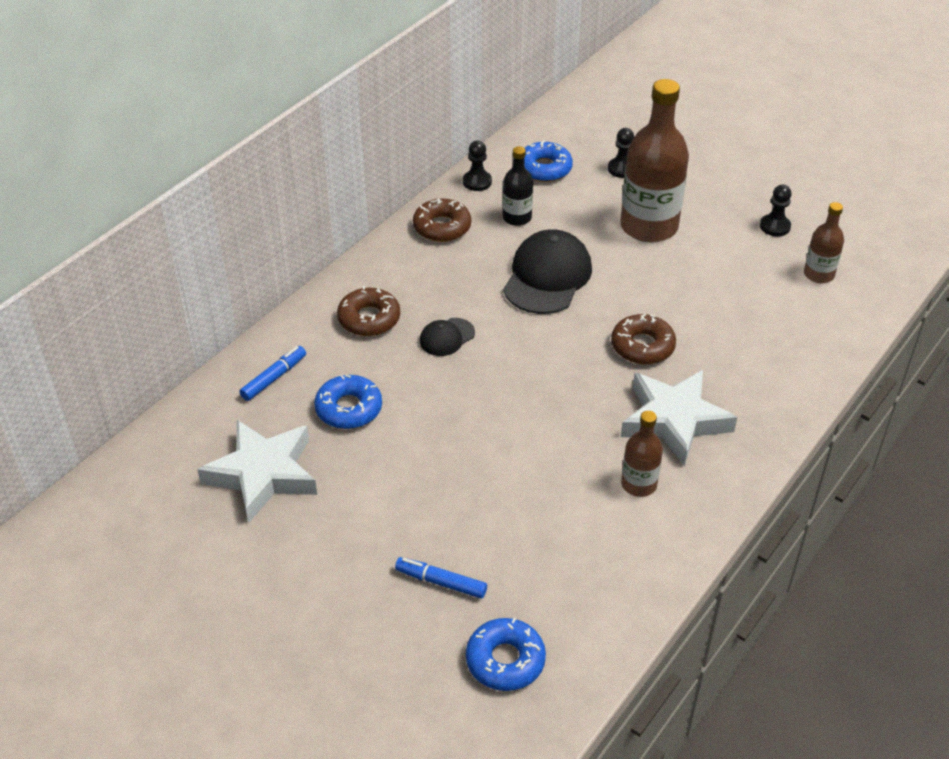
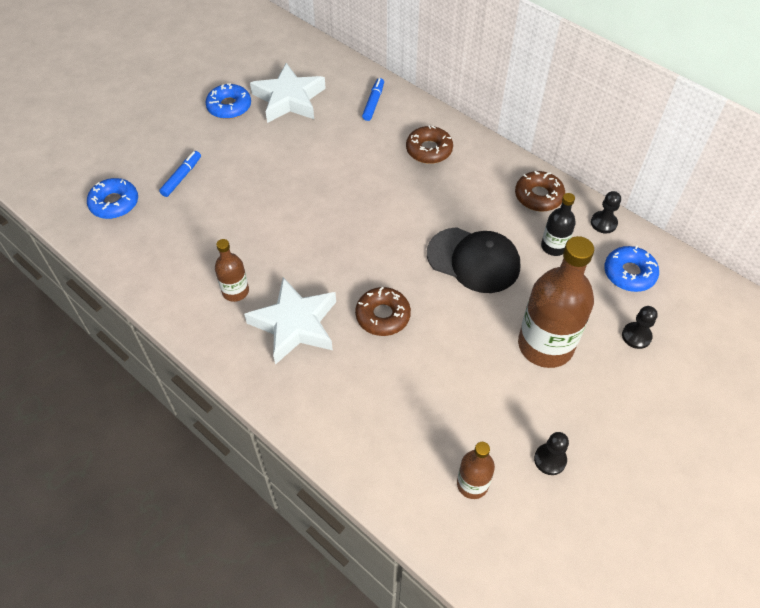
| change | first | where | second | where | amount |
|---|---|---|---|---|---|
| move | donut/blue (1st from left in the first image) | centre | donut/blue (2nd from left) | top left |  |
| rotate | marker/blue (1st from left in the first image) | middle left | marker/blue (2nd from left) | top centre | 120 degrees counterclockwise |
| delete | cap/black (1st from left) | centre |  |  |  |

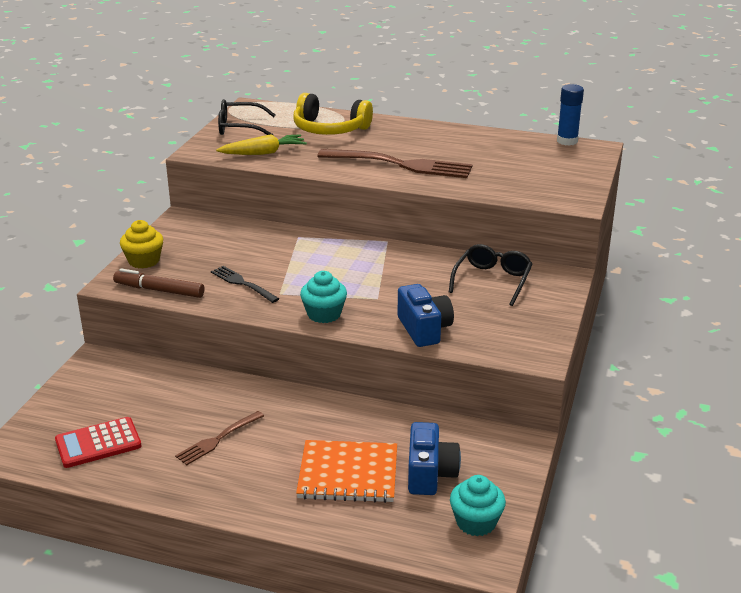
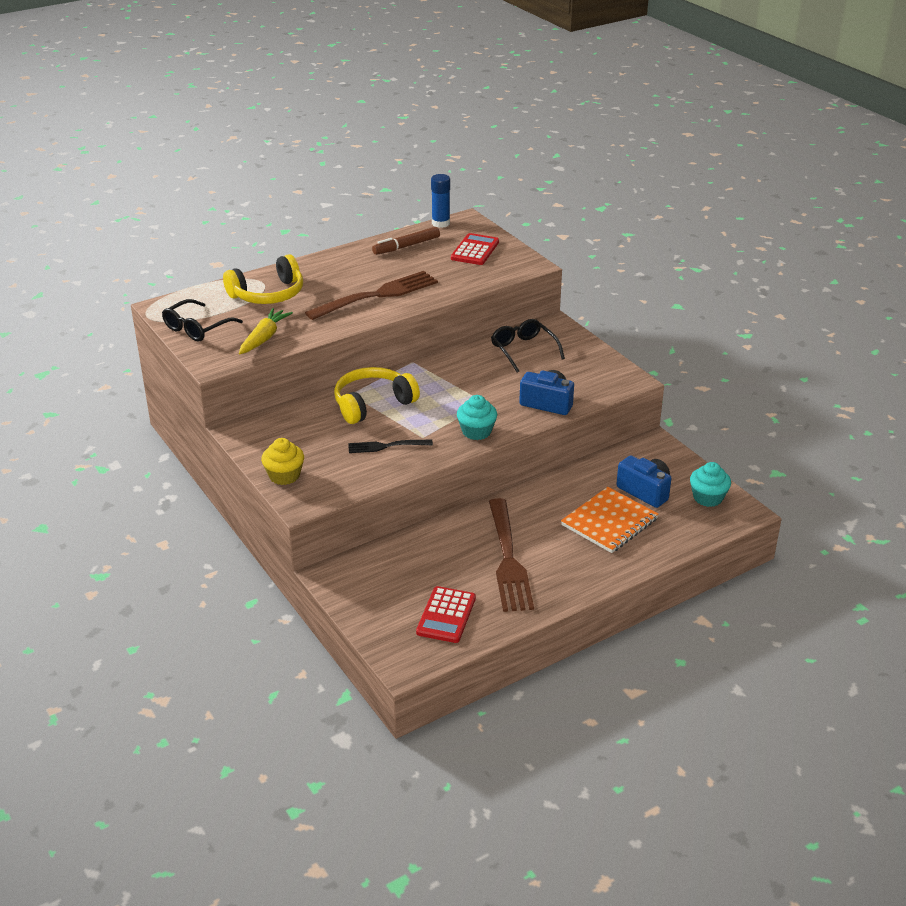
| change | first | where | second | where | amount |
|---|---|---|---|---|---|
| insert |  |  | headphones/yellow (2nd from left) | centre |  |
| move | marker/brown | middle left |  | top centre |  |
| insert |  |  | calculator/red (2nd from left) | top centre |  |
| resize | fork/brown (1st from left in the first image) | bottom left | fork/brown (2nd from left) | centre | x1.88 |

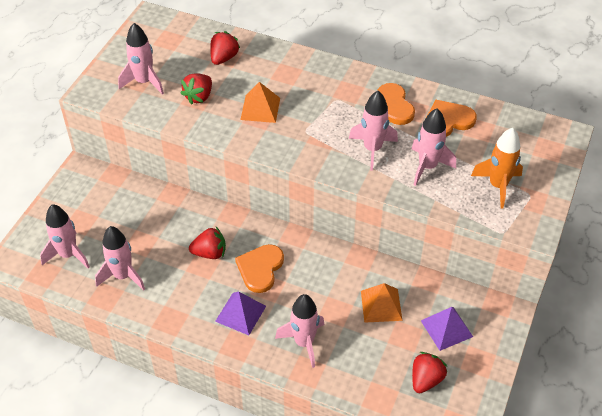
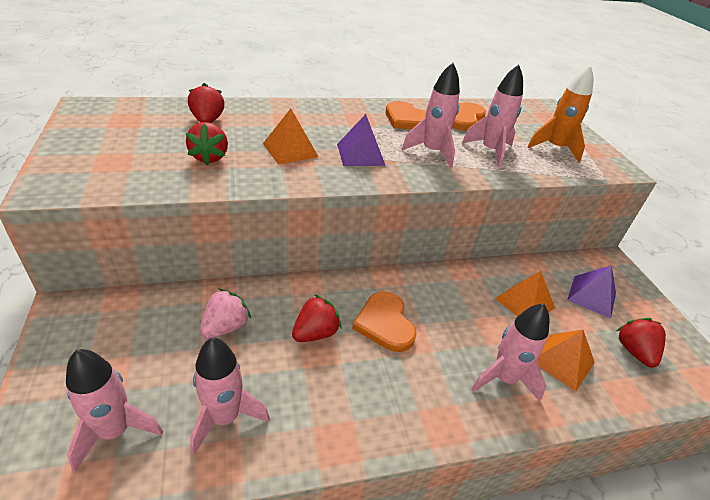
| change | first | where | second | where | amount |
|---|---|---|---|---|---|
| insert |  |  | strawberry/pink | middle left |  |
| move | pyramid/purple (1st from left) | bottom centre |  | top centre |  |
| insert |  |  | pyramid/orange (3rd from left) | bottom right |  |
| delete | rocket/pink (3rd from left) | top left |  |  |  |

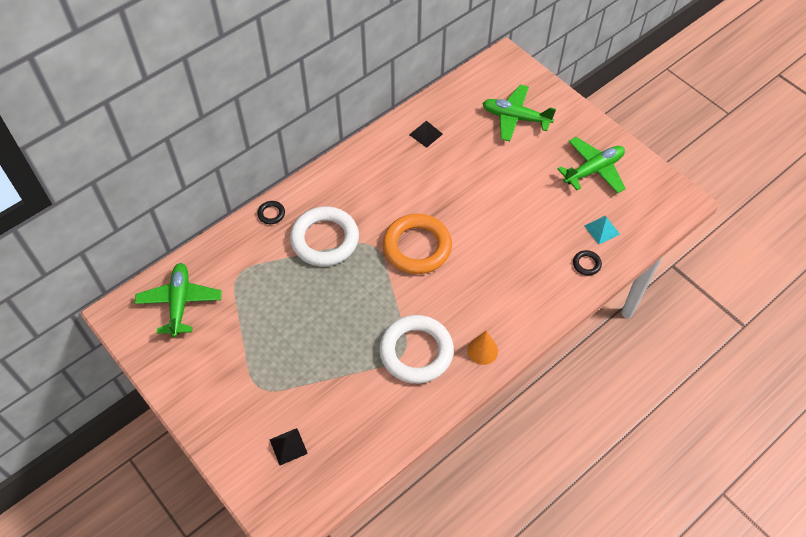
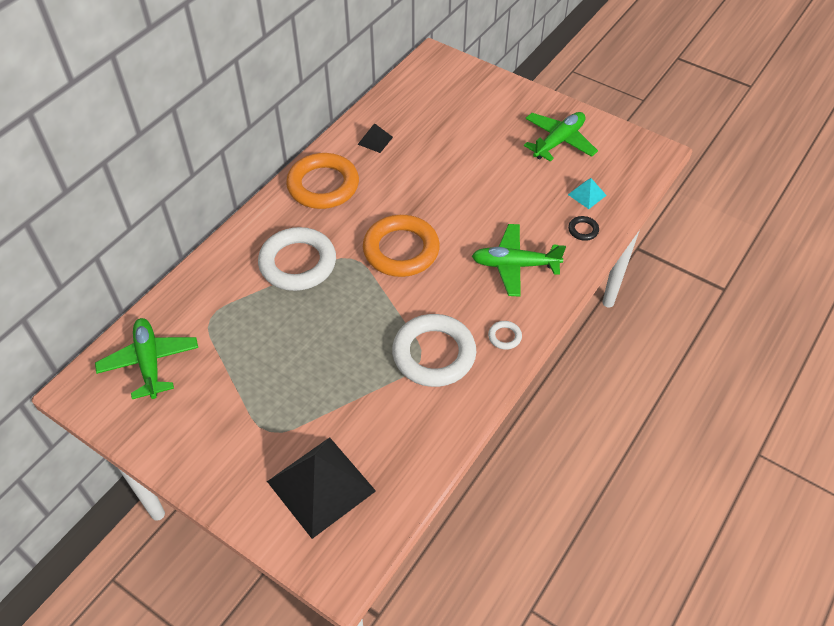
| change | first | where | second | where | amount |
|---|---|---|---|---|---|
| resize | pyramid/black (1st from left) | bottom centre |  | bottom centre | x2.23 |
| insert |  |  | ring/orange (1st from left) | top centre |  |
| move | plane/green (2nd from left) | top centre |  | centre |  |
| replace | cone/orange | centre | ring/white (3rd from left) | centre |  |
| delete | ring/black (1st from left) | centre |  |  |  |

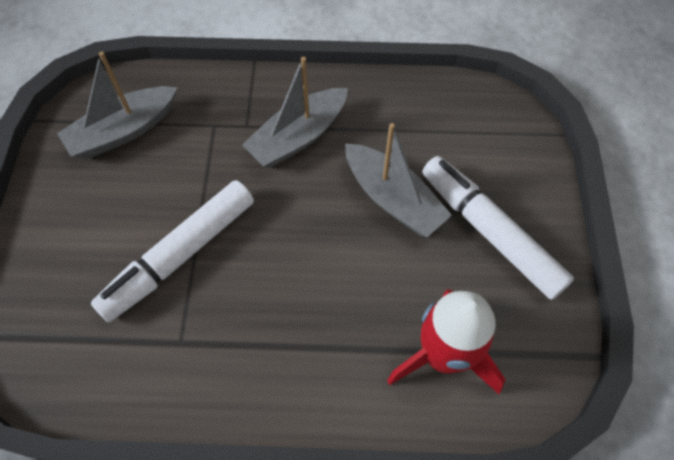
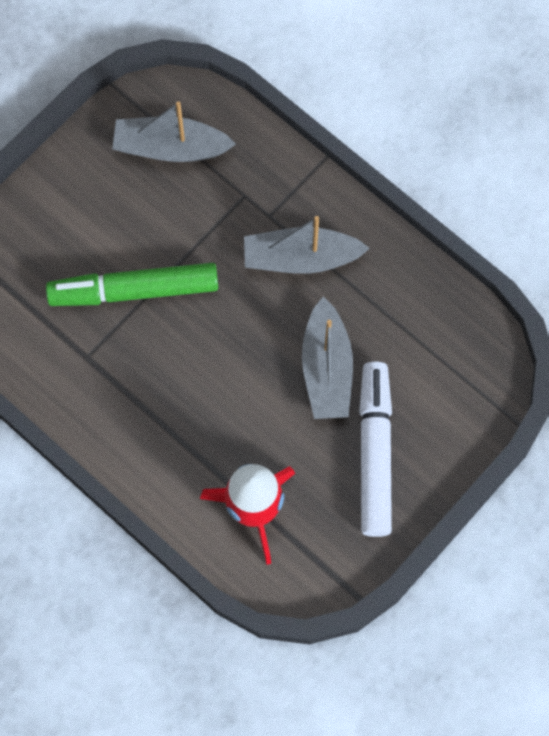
| change | first | where | second | where | amount |
|---|---|---|---|---|---|
| recolor | marker/white (1st from left) | middle left | marker/green | middle left |  |

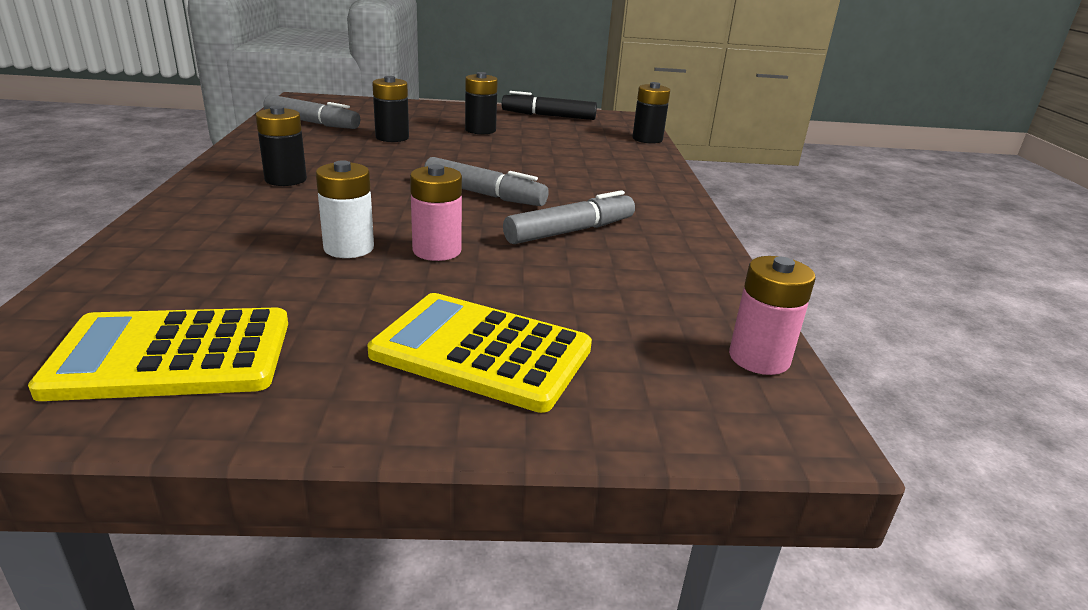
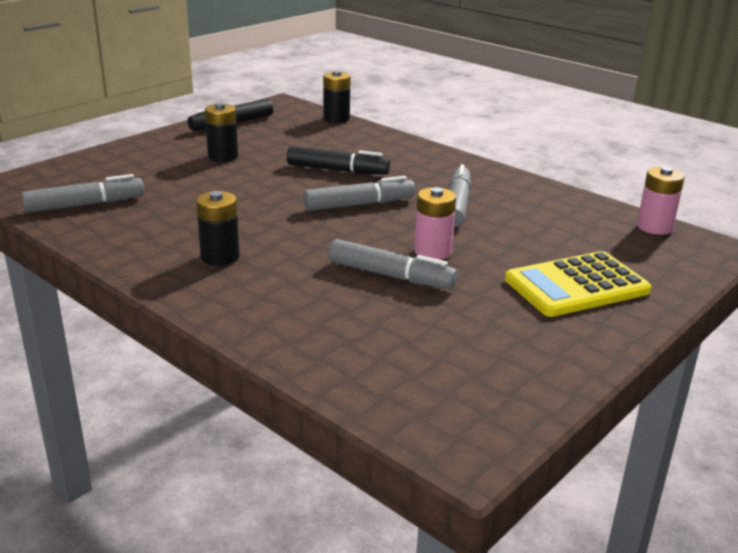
| change | first | where | second | where | amount |
|---|---|---|---|---|---|
| insert |  |  | marker/black (2nd from left) | top centre |  |
| replace | battery/white | middle left | marker/grey (3rd from left) | centre |  |
| delete | calculator/yellow (1st from left) | middle left |  |  |  |
| delete | battery/black (2nd from left) | top centre |  |  |  |

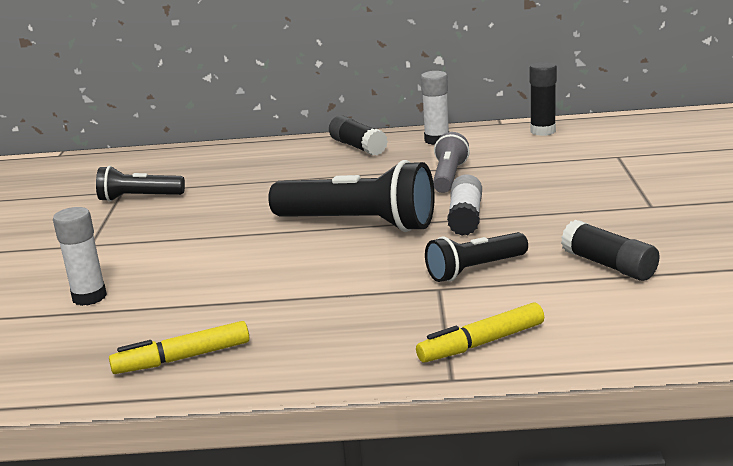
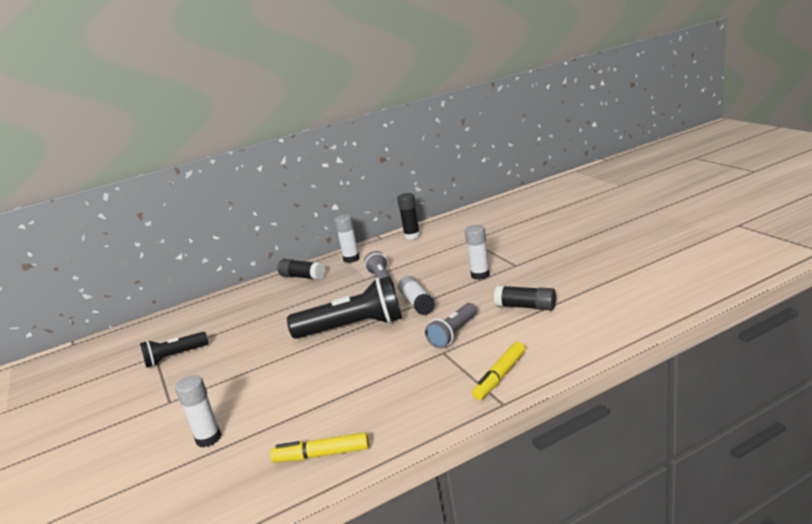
| change | first | where | second | where | amount |
|---|---|---|---|---|---|
| rotate | marker/yellow (1st from left) | bottom left |  | bottom centre | 45 degrees clockwise |
| recolor | flashlight/black (3rd from left) | centre | flashlight/grey (2nd from left) | centre |  |
| insert |  |  | glue stick/white (4th from left) | centre |  |

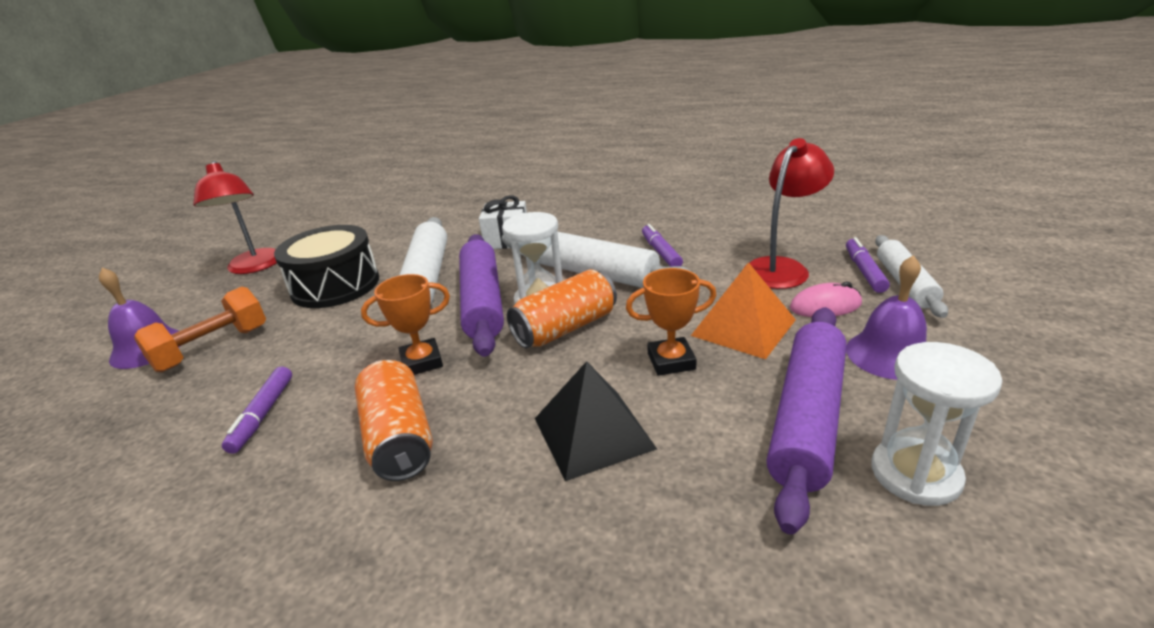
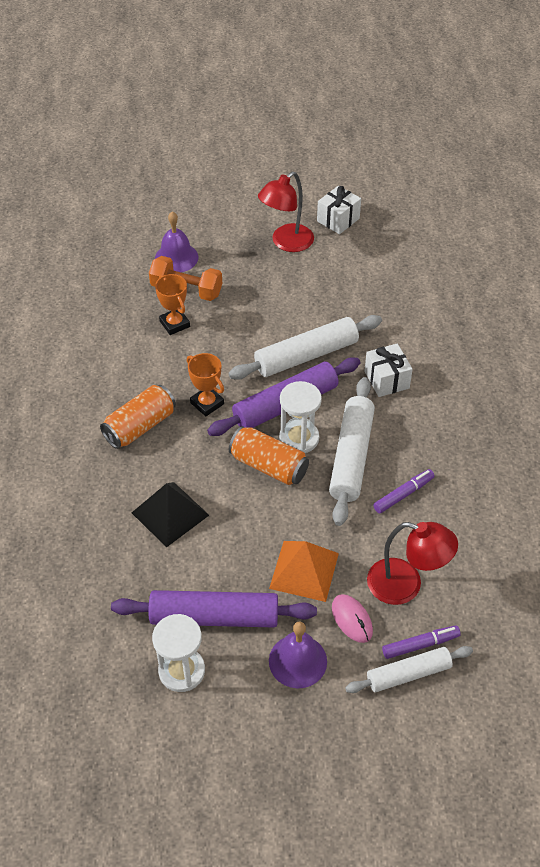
| change | first | where | second | where | amount |
|---|---|---|---|---|---|
| move | trophy/orange (2nd from left in the first image) | centre | trophy/orange (1st from left) | middle left |  |
| insert |  |  | gift/white (1st from left) | top centre |  |
| delete | marker/purple (1st from left) | middle left |  |  |  |
| delete | drum/black | middle left |  |  |  |

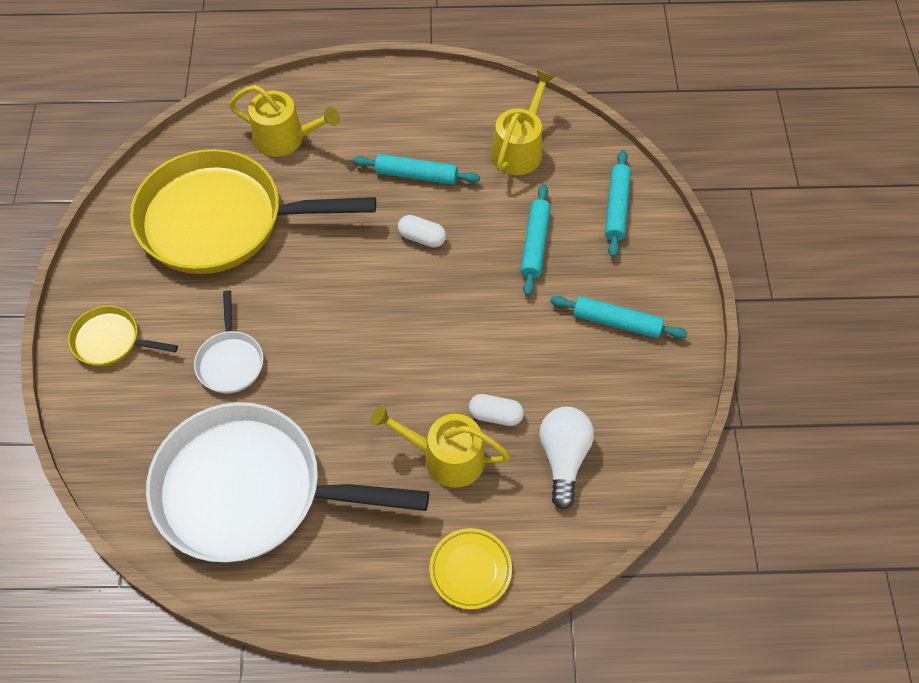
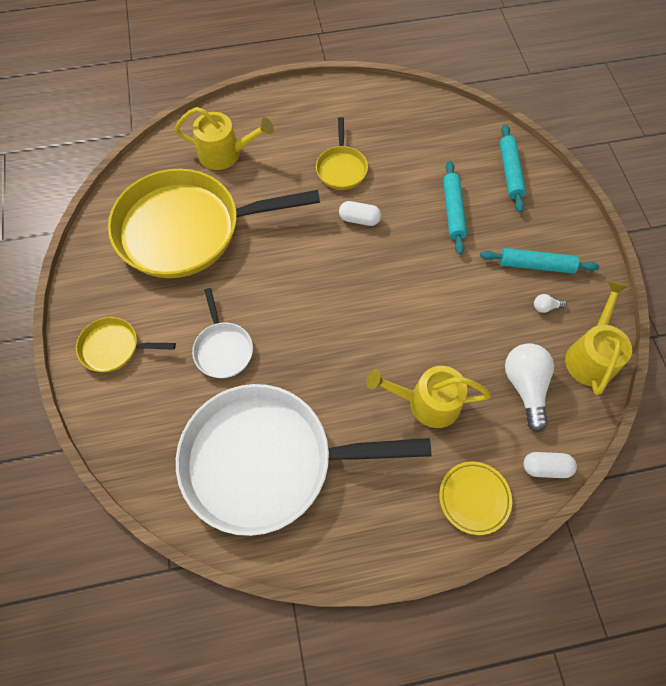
| change | first | where | second | where | amount |
|---|---|---|---|---|---|
| replace | rolling pin/turquoise (1st from left) | top centre | pan/yellow (3rd from left) | top centre |  |
| move | capsule/white (2nd from left) | centre |  | bottom right |  |
| insert |  |  | light bulb/white (2nd from left) | middle right |  |
| move | watering can/yellow (3rd from left) | top centre |  | middle right |  |

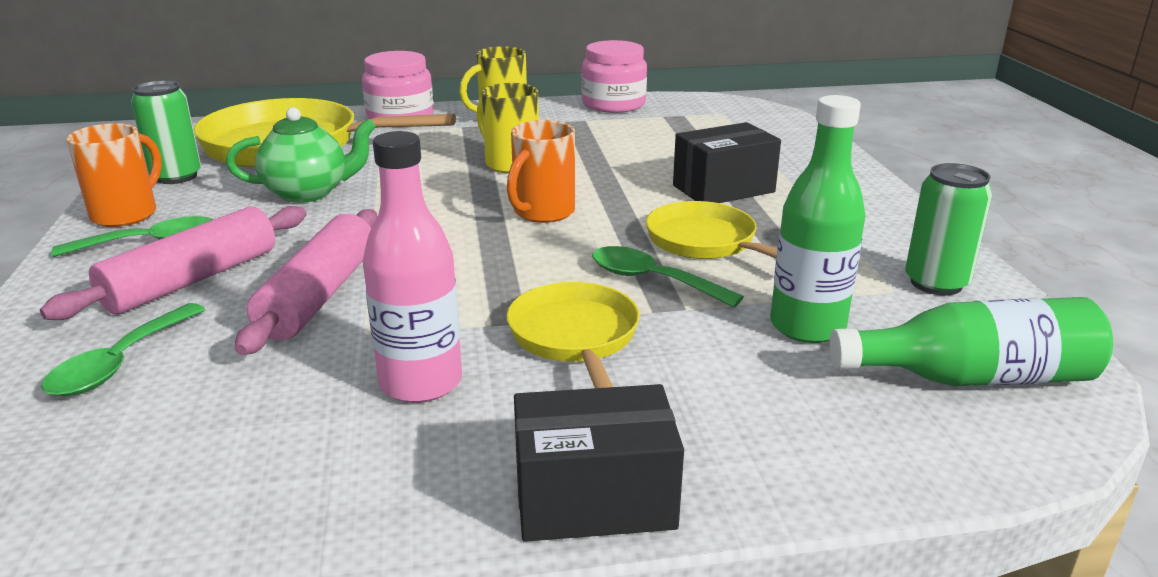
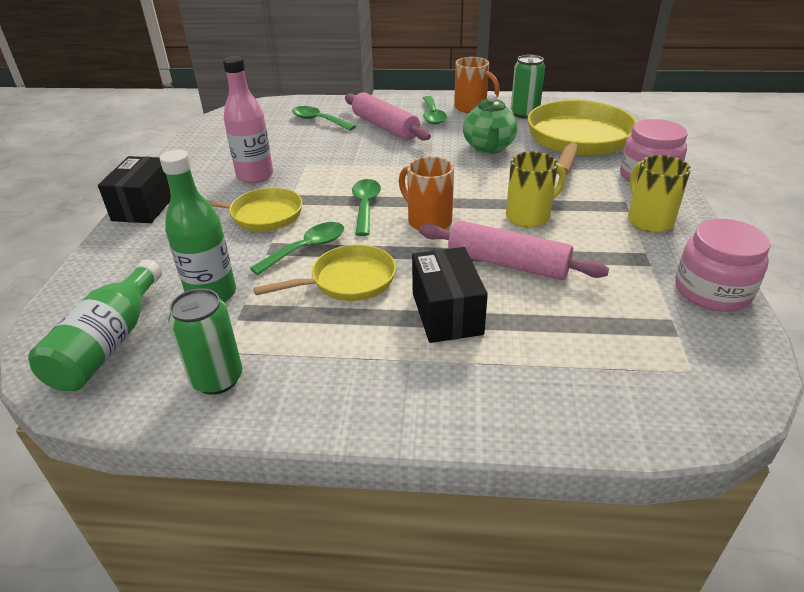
| change | first | where | second | where | amount |
|---|---|---|---|---|---|
| insert |  |  | spoon/green (3rd from left) | centre |  |
| move | rolling pin/pink (2nd from left) | middle left |  | centre |  |

